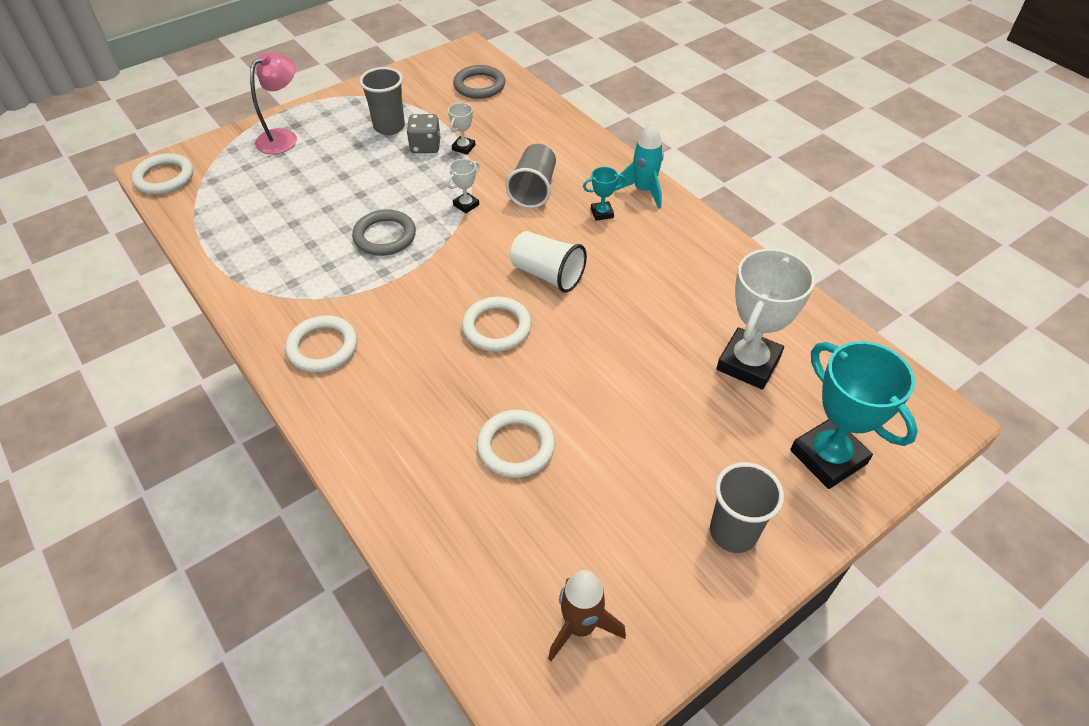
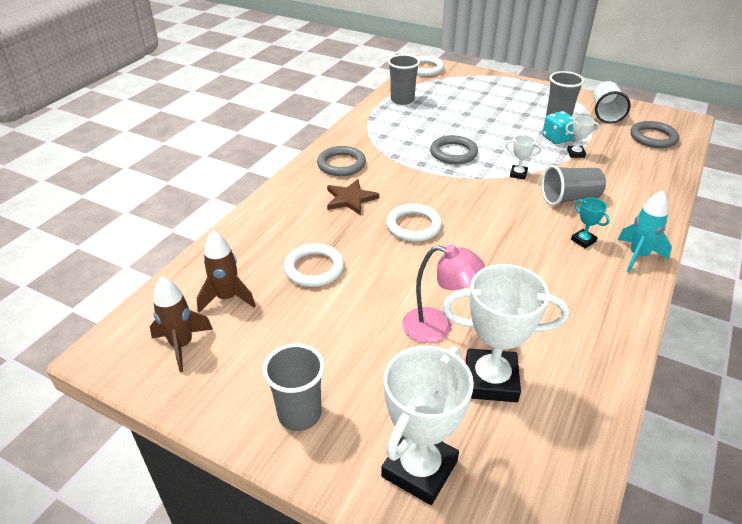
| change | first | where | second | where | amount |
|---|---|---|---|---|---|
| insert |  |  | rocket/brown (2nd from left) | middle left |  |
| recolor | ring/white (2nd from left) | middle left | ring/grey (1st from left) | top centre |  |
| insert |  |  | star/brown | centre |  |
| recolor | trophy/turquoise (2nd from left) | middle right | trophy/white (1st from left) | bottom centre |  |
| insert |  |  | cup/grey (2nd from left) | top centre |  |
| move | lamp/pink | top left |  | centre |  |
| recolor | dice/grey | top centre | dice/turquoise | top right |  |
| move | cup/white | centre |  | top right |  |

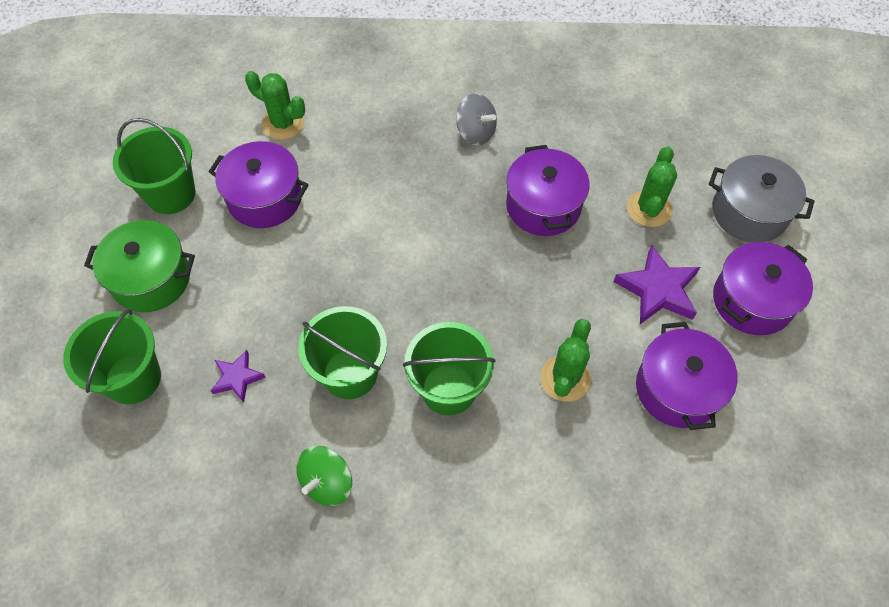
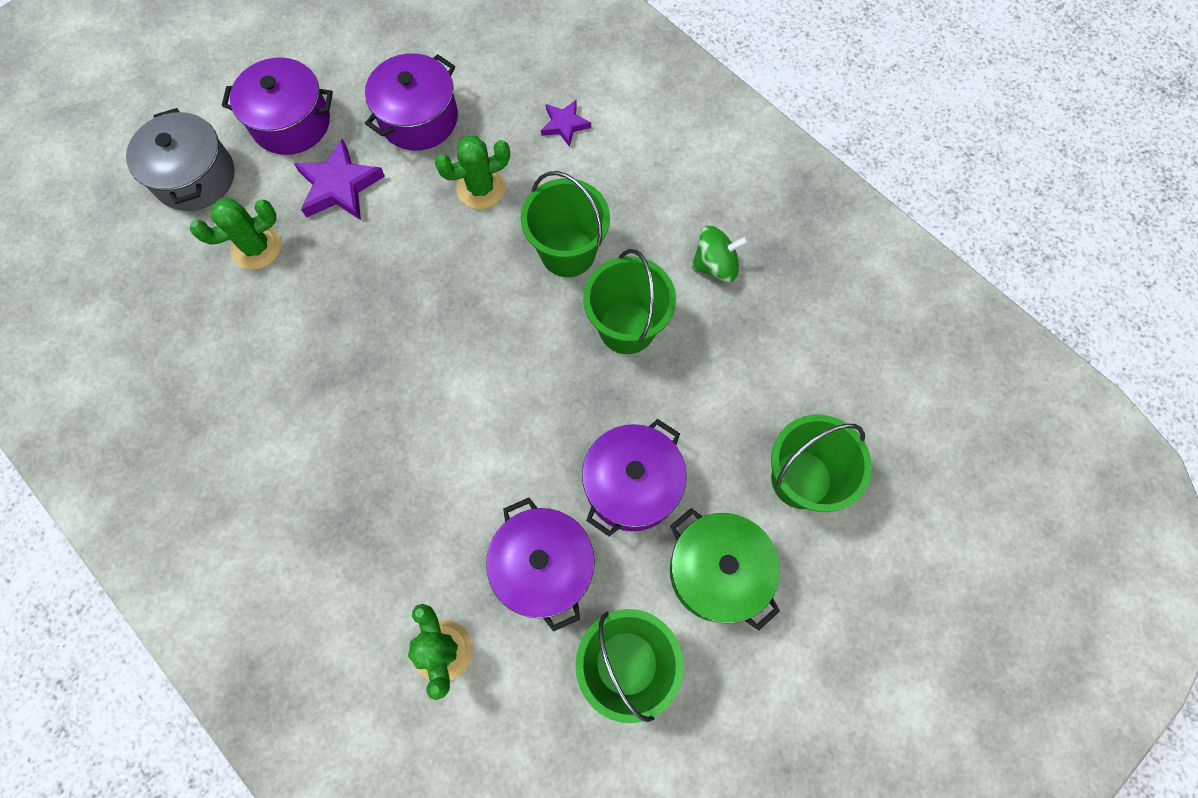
| change | first | where | second | where | amount |
|---|---|---|---|---|---|
| move | star/purple (1st from left in the first image) | middle left | star/purple (2nd from left) | top centre |  |
| move | pot/purple (2nd from left in the first image) | top centre | pot/purple (4th from left) | centre |  |
| delete | spinning top/grey | top centre |  |  |  |

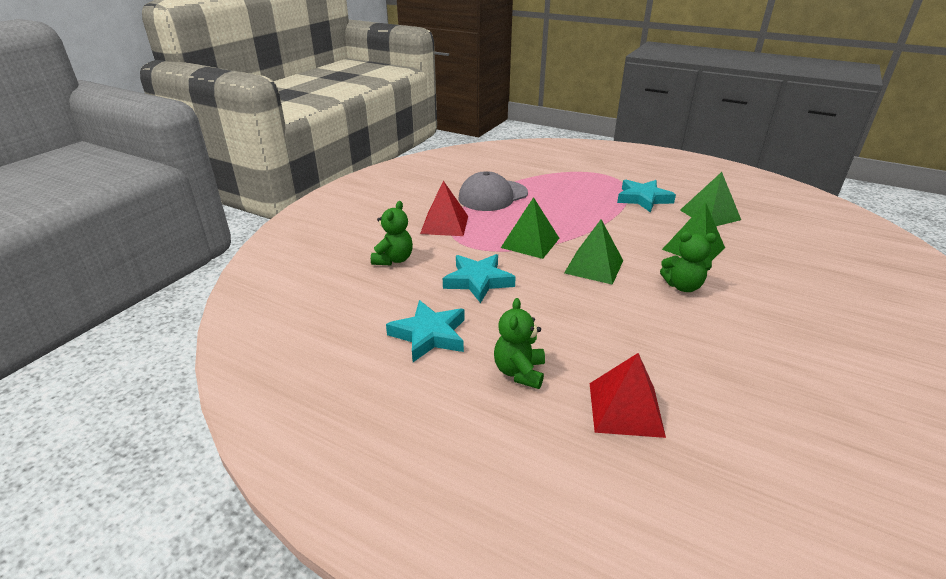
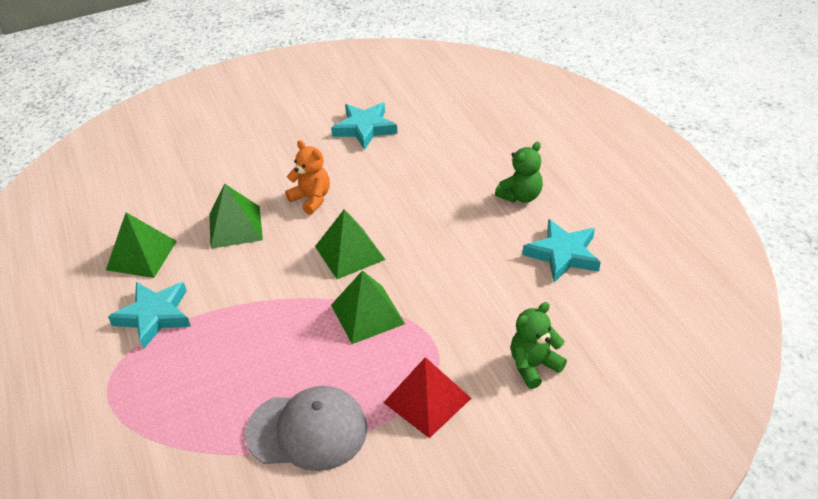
| change | first | where | second | where | amount |
|---|---|---|---|---|---|
| recolor | teddy bear/green (3rd from left) | middle right | teddy bear/orange | centre |  |
| move | star/turquoise (2nd from left) | centre |  | top centre |  |
| delete | pyramid/red (2nd from left) | bottom centre |  |  |  |

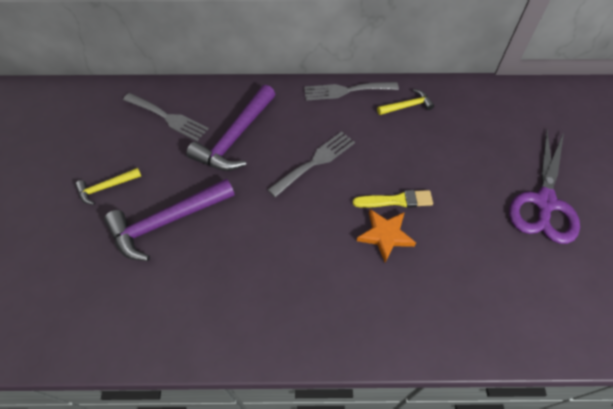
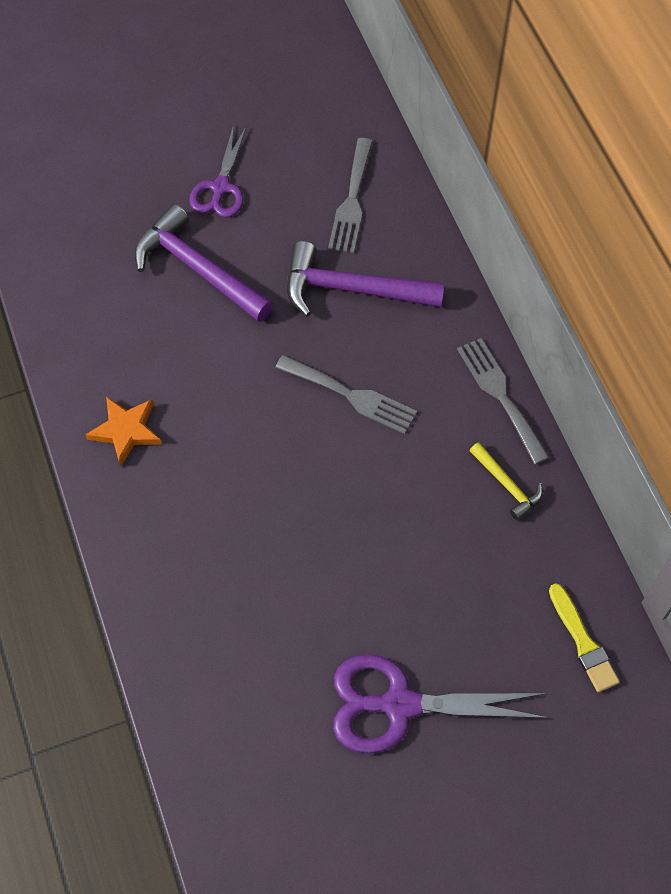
| change | first | where | second | where | amount |
|---|---|---|---|---|---|
| move | star/orange | centre |  | middle left |  |
| replace | hammer/yellow (1st from left) | middle left | scissors/purple (1st from left) | top left |  |
| move | brush/yellow | centre |  | bottom right |  |

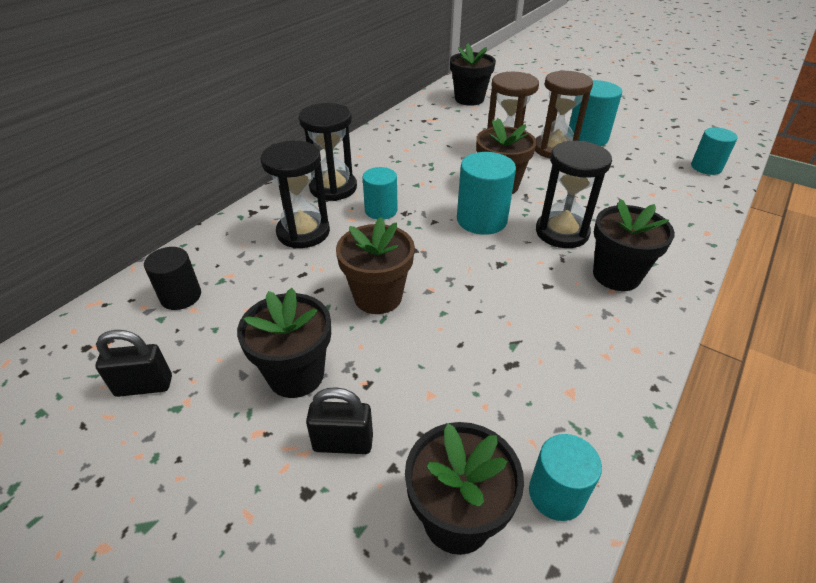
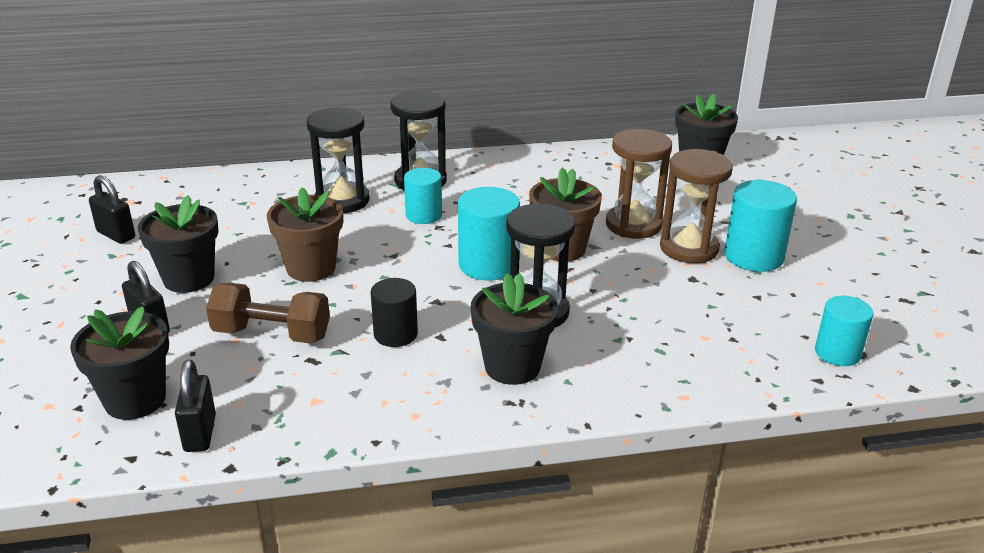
| change | first | where | second | where | amount |
|---|---|---|---|---|---|
| replace | cylinder/turquoise (3rd from left) | bottom right | padlock/black (3rd from left) | bottom left |  |
| insert |  |  | dumbbell/brown | middle left |  |
| move | cylinder/black | middle left |  | centre |  |

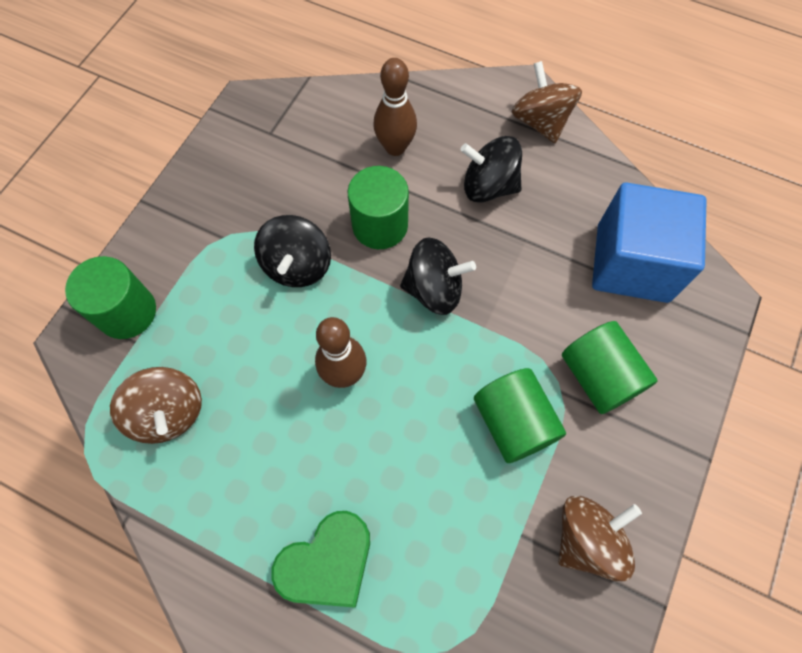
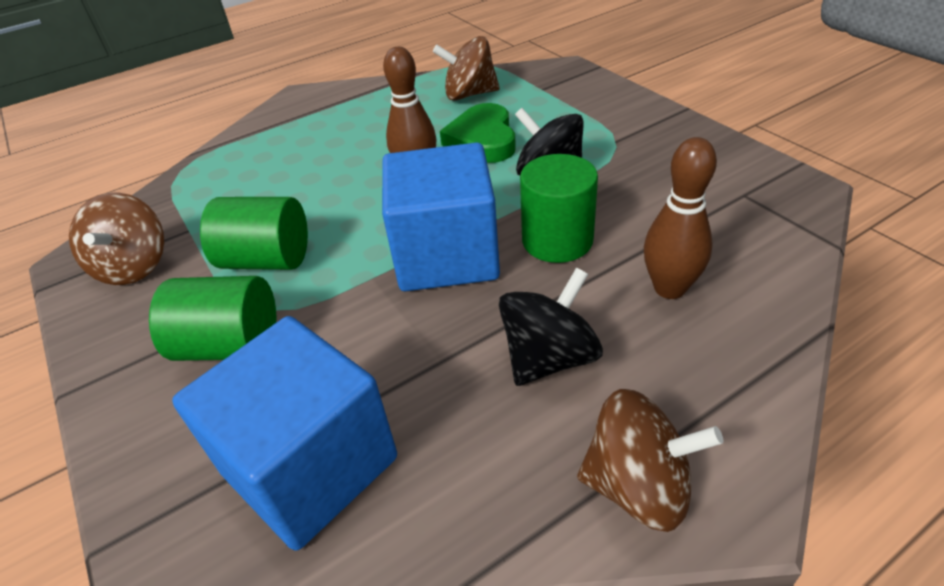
| change | first | where | second | where | amount |
|---|---|---|---|---|---|
| replace | spinning top/black (2nd from left) | centre | cube/blue (2nd from left) | centre |  |
| move | heart/green | bottom centre |  | top centre |  |
| delete | cylinder/green (1st from left) | middle left |  |  |  |

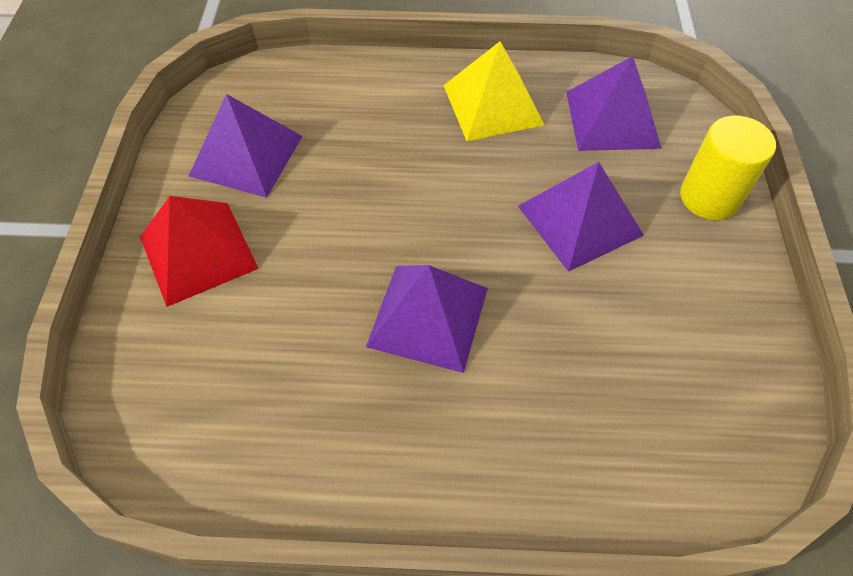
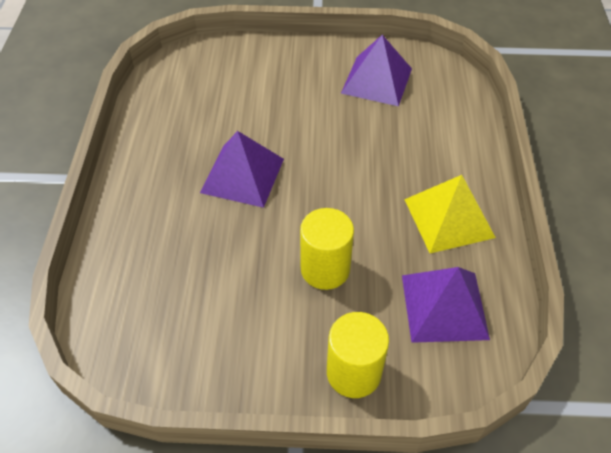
| change | first | where | second | where | amount |
|---|---|---|---|---|---|
| replace | pyramid/purple (3rd from left) | middle right | cylinder/yellow (1st from left) | centre |  |
| delete | pyramid/red | middle left |  |  |  |

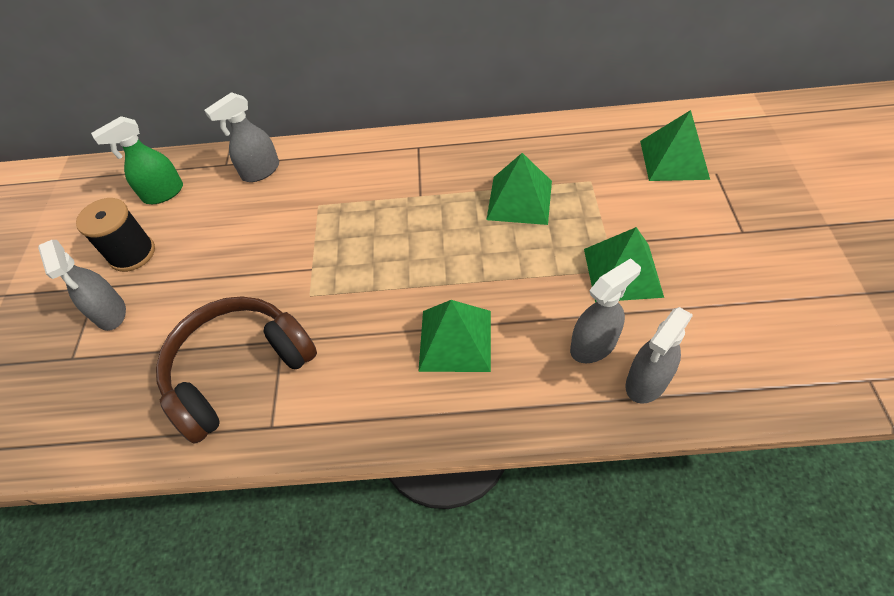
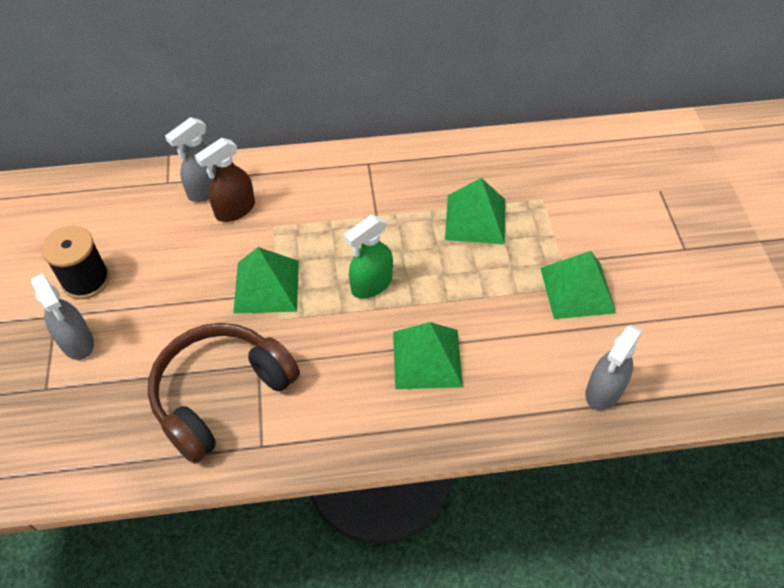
| change | first | where | second | where | amount |
|---|---|---|---|---|---|
| insert |  |  | spray bottle/brown | top left |  |
| move | pyramid/green (4th from left in the first image) | top right | pyramid/green (1st from left) | centre |  |
| move | spray bottle/green | top left |  | centre |  |
| delete | spray bottle/grey (3rd from left) | middle right |  |  |  |

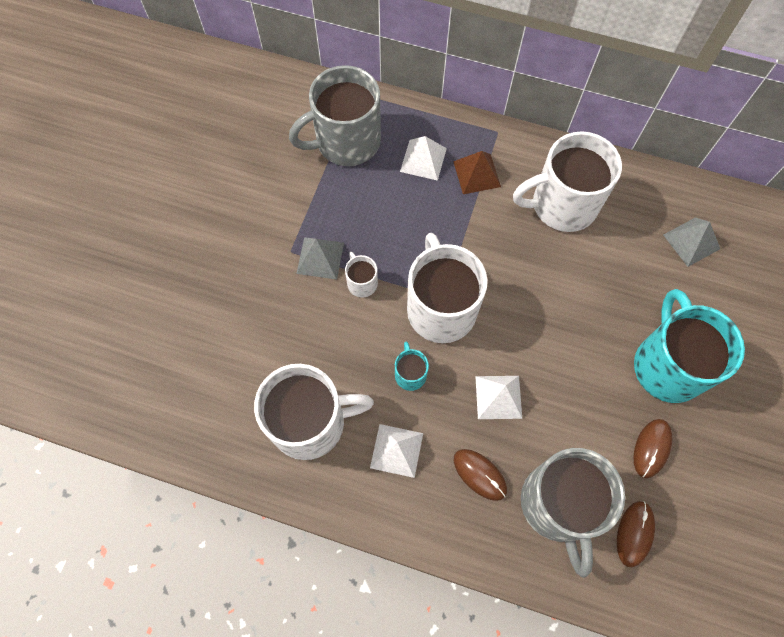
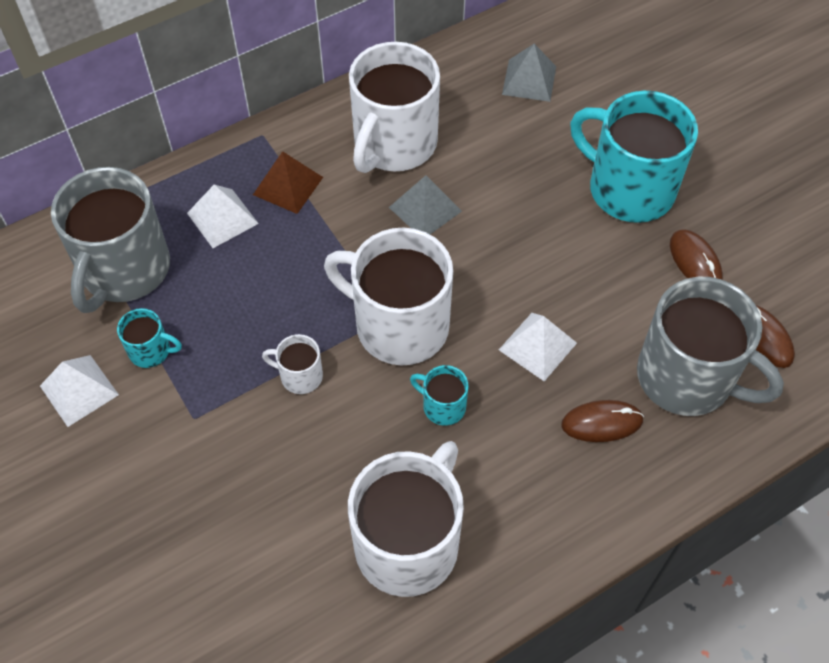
| change | first | where | second | where | amount |
|---|---|---|---|---|---|
| move | pyramid/white (1st from left) | bottom centre |  | middle left |  |
| insert |  |  | mug/turquoise (1st from left) | middle left |  |
| move | pyramid/grey (1st from left) | centre |  | top centre |  |

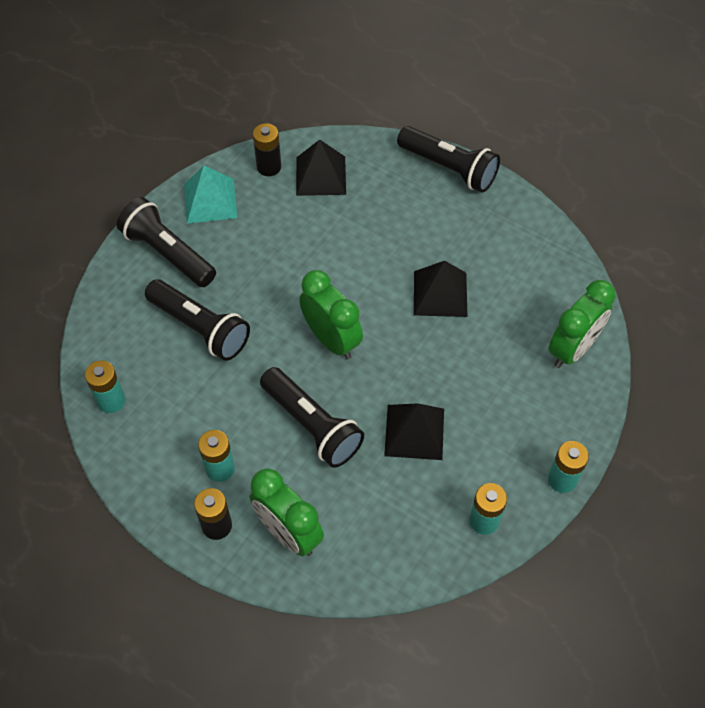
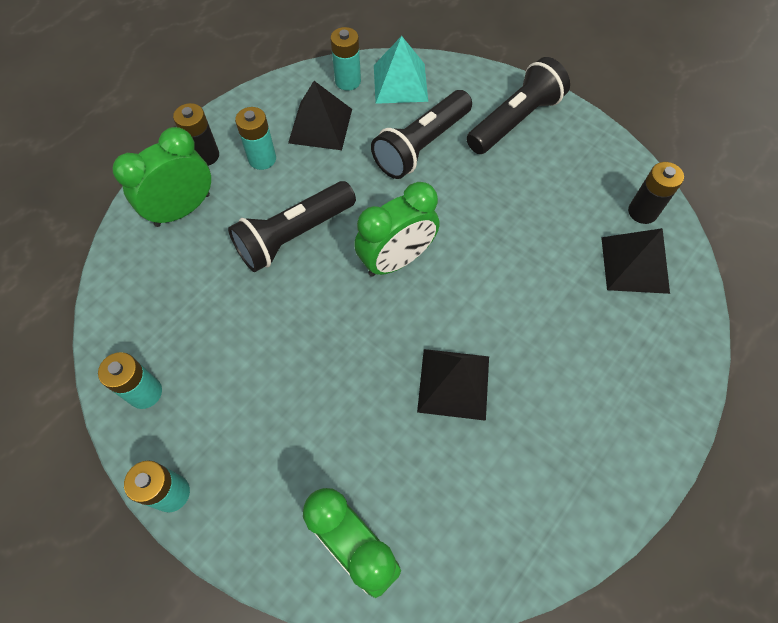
| change | first | where | second | where | amount |
|---|---|---|---|---|---|
| move | pyramid/black (2nd from left in the first image) | centre | pyramid/black (1st from left) | top centre |  |
| move | pyramid/turquoise | top left |  | top centre |  |
| delete | flashlight/black (4th from left) | top centre |  |  |  |

